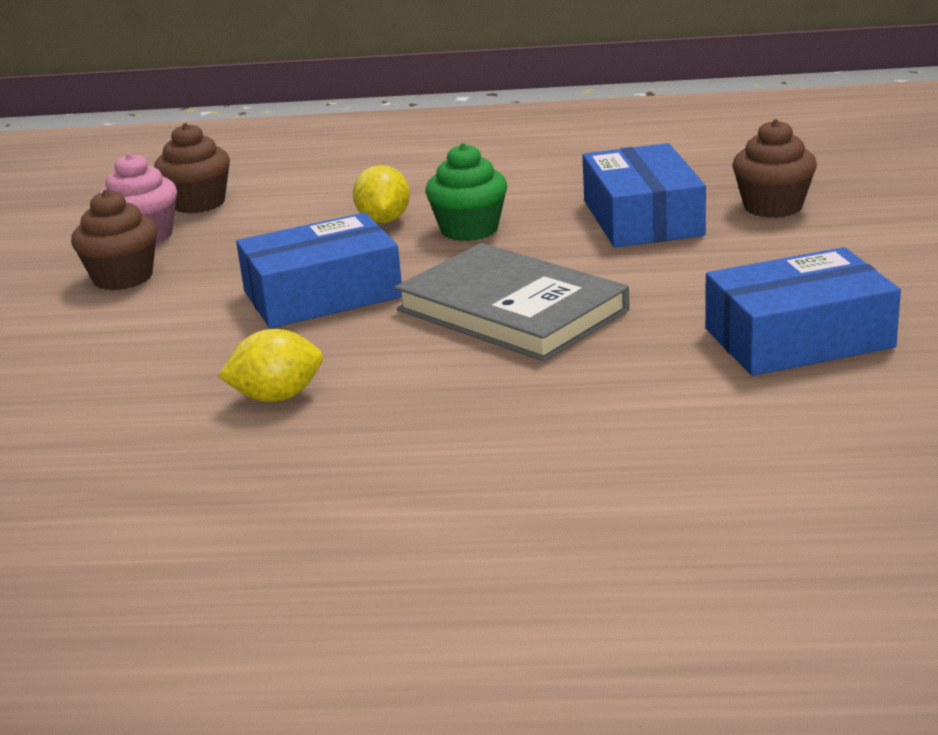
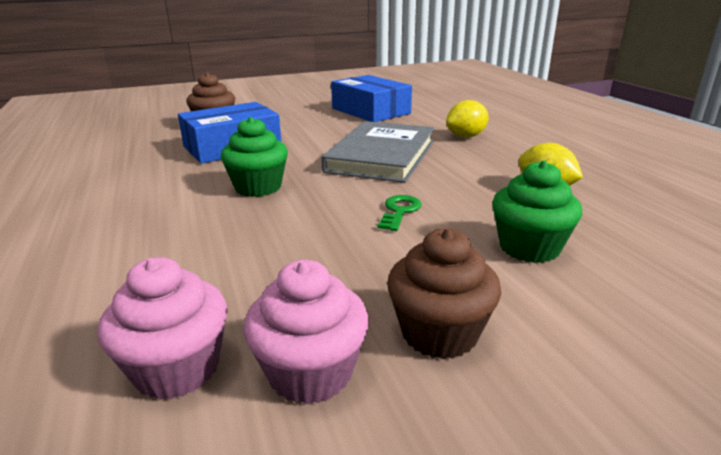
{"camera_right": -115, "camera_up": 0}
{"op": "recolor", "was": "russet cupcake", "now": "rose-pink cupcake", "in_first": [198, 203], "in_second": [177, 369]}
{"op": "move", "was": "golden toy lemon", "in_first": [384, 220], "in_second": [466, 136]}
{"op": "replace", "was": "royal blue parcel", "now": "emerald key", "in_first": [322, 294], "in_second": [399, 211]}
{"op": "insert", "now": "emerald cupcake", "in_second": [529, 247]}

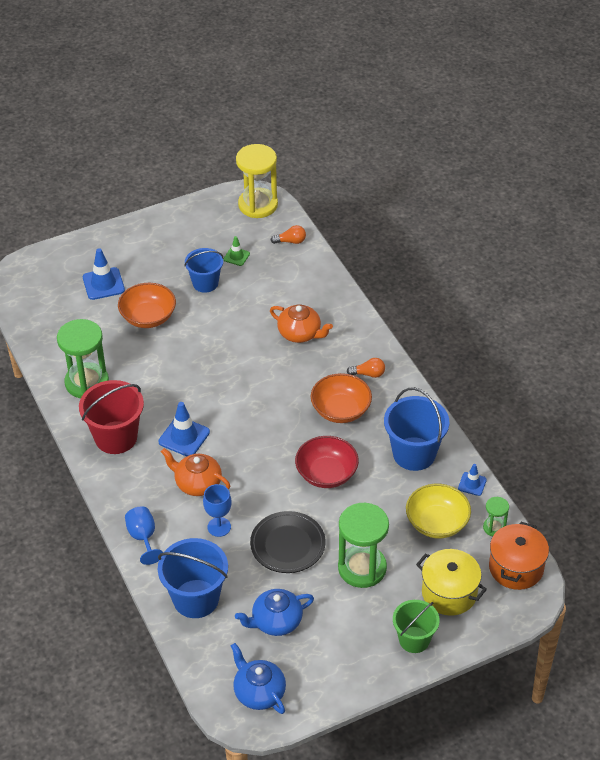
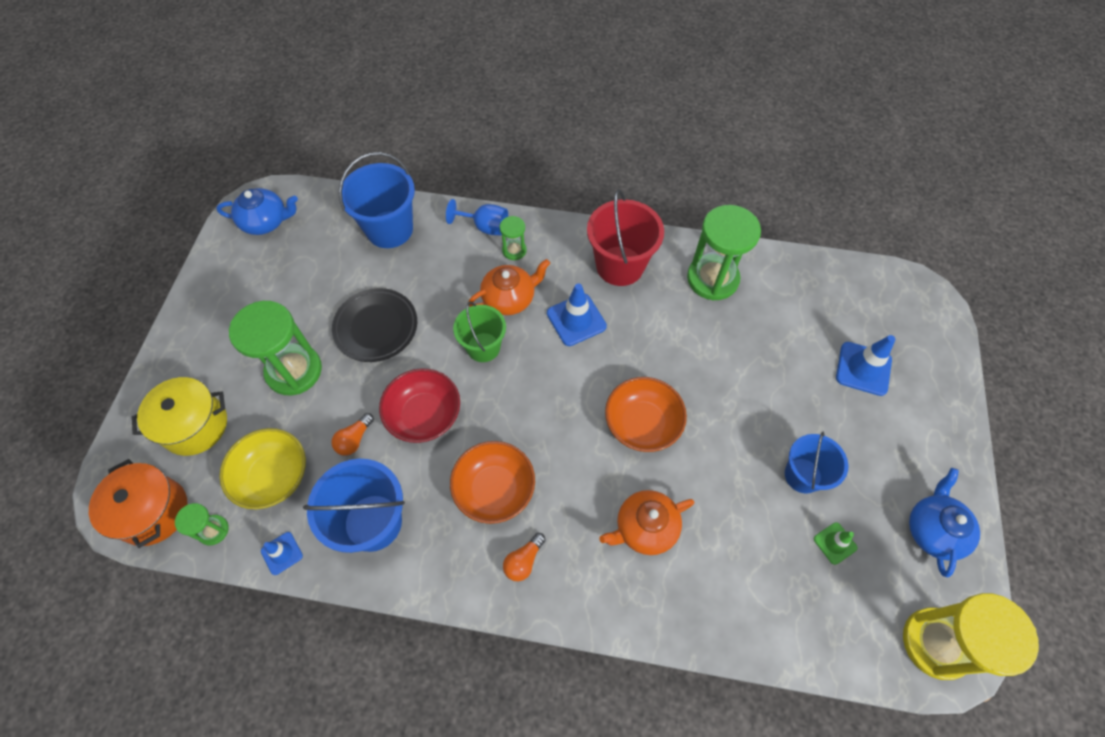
{"camera_right": 125, "camera_up": 15}
{"op": "move", "was": "bright orange light bulb", "in_first": [290, 241], "in_second": [354, 439]}
{"op": "move", "was": "bright orange bowl", "in_first": [148, 317], "in_second": [642, 424]}
{"op": "delete", "was": "royal blue wine glass", "in_first": [219, 527]}
{"op": "move", "was": "royal blue tea pot", "in_first": [276, 621], "in_second": [933, 530]}
{"op": "move", "was": "emerald bucket", "in_first": [414, 639], "in_second": [483, 347]}
{"op": "insert", "now": "emerald sand timer", "in_second": [514, 250]}

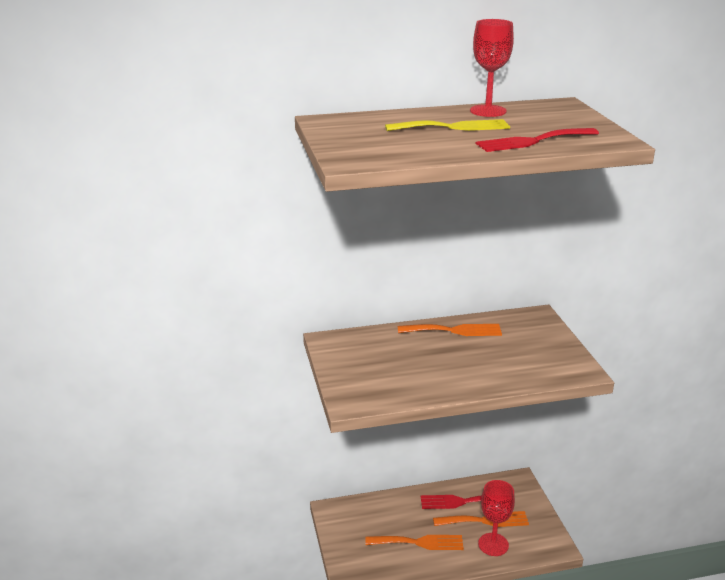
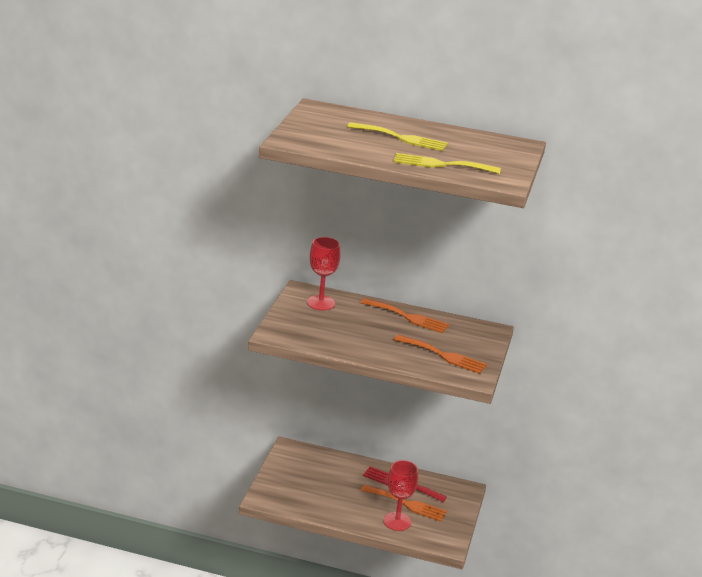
{"camera_right": 25, "camera_up": 0}
{"op": "move", "was": "crimson wine glass", "in_first": [488, 111], "in_second": [320, 303]}
{"op": "recolor", "was": "crimson table fork", "now": "golden table fork", "in_first": [532, 141], "in_second": [441, 164]}
{"op": "move", "was": "bright orange table fork", "in_first": [419, 542], "in_second": [443, 355]}

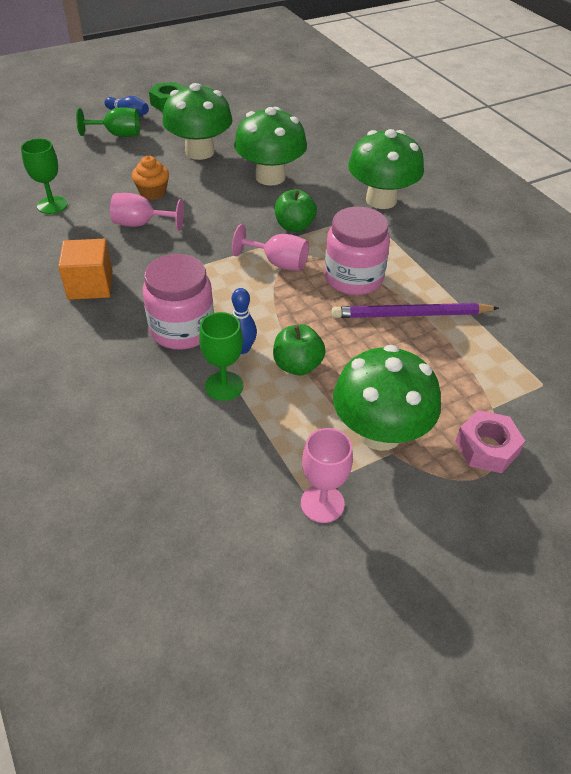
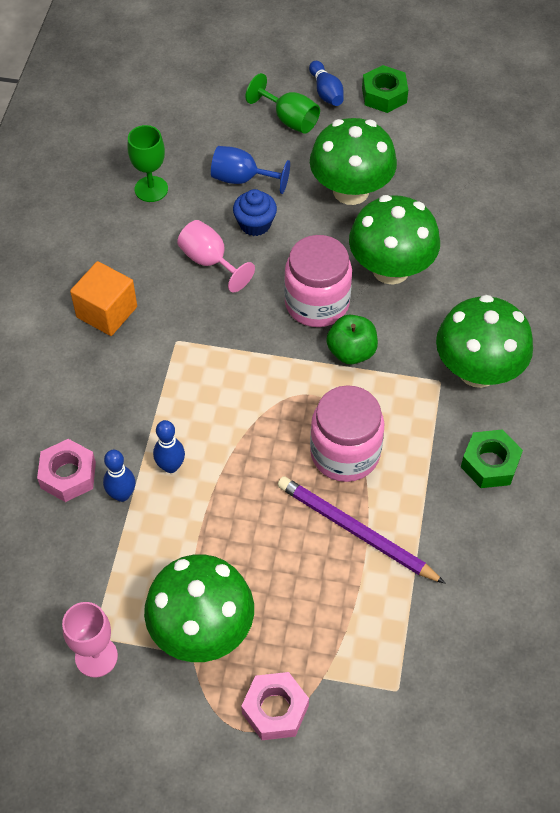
{"camera_right": 40, "camera_up": 10}
{"op": "recolor", "was": "bright orange cupcake", "now": "royal blue cupcake", "in_first": [152, 192], "in_second": [255, 224]}
{"op": "delete", "was": "rose-pink wine glass", "in_first": [278, 263]}
{"op": "move", "was": "rose-pink jar", "in_first": [182, 329], "in_second": [317, 303]}
{"op": "replace", "was": "emerald wine glass", "now": "royal blue skittle", "in_first": [224, 386], "in_second": [122, 494]}
{"op": "delete", "was": "emerald apple fruit", "in_first": [297, 365]}
{"op": "insert", "now": "royal blue wine glass", "in_second": [242, 179]}
{"op": "insert", "now": "emerald hex nut", "in_second": [489, 464]}
{"op": "insert", "now": "rose-pink hex nut", "in_second": [68, 475]}

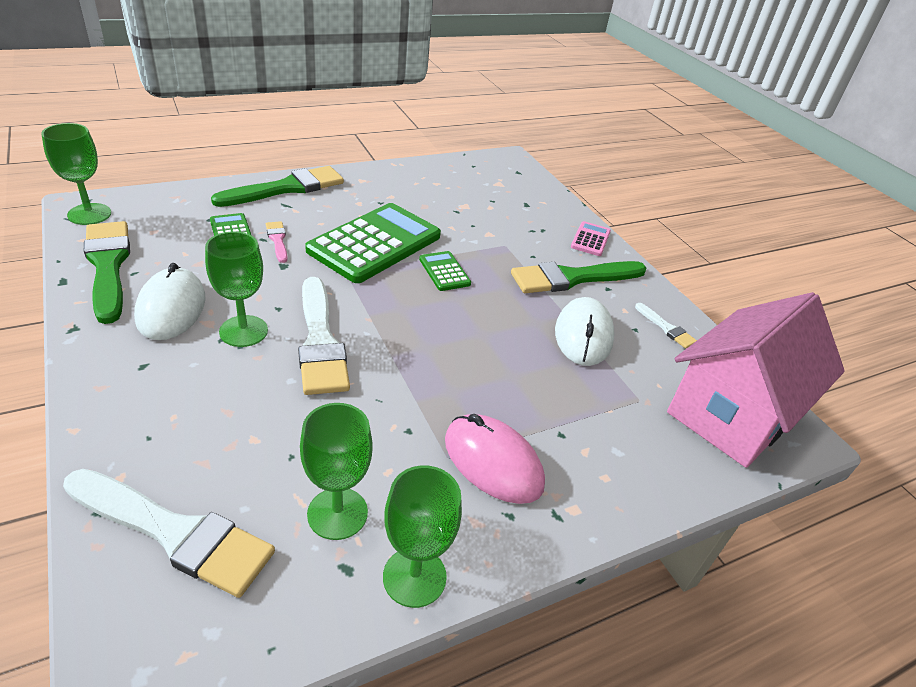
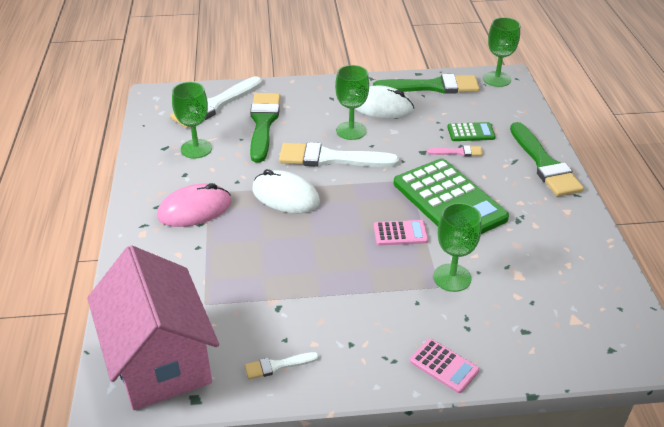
{"camera_right": 115, "camera_up": 0}
{"op": "recolor", "was": "emerald pocket calculator", "now": "rose-pink pocket calculator", "in_first": [444, 271], "in_second": [400, 233]}
{"op": "move", "was": "emerald paintbrush", "in_first": [572, 278], "in_second": [263, 123]}
{"op": "move", "was": "pure white PC mouse", "in_first": [583, 335], "in_second": [285, 196]}
{"op": "move", "was": "emerald wine glass", "in_first": [414, 577], "in_second": [452, 277]}

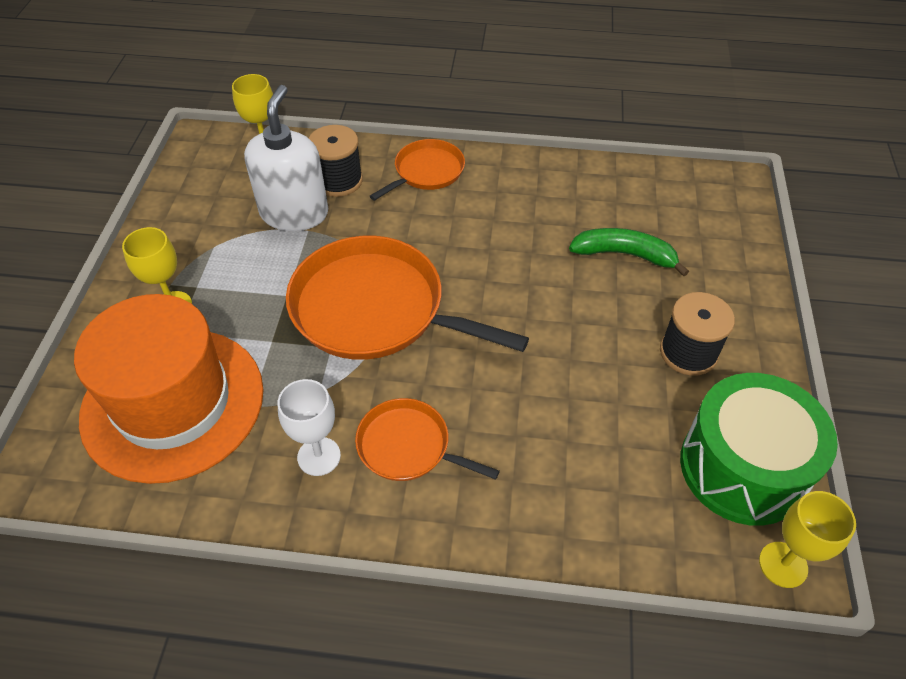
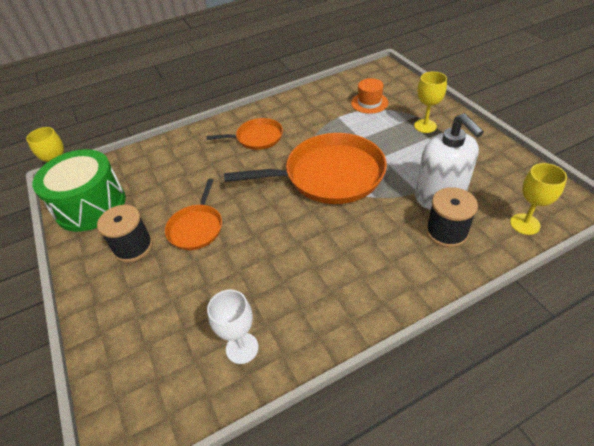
{"camera_right": 150, "camera_up": -5}
{"op": "move", "was": "bright orange frying pan", "in_first": [426, 172], "in_second": [196, 227]}
{"op": "delete", "was": "emerald banana fruit", "in_first": [624, 254]}
{"op": "resize", "was": "bright orange tall hat", "in_first": [173, 403], "in_second": [369, 103], "ratio": 0.41}
{"op": "move", "was": "pure white wine glass", "in_first": [319, 456], "in_second": [242, 348]}

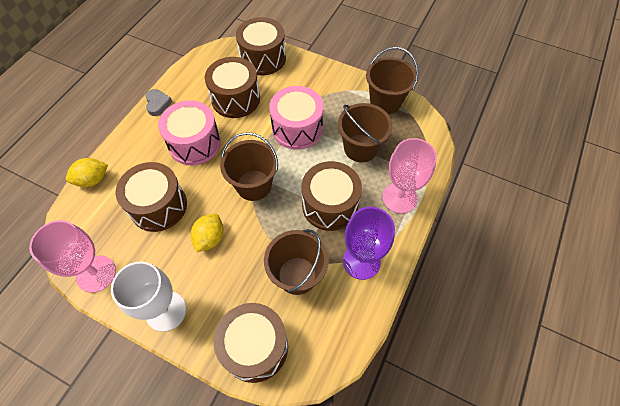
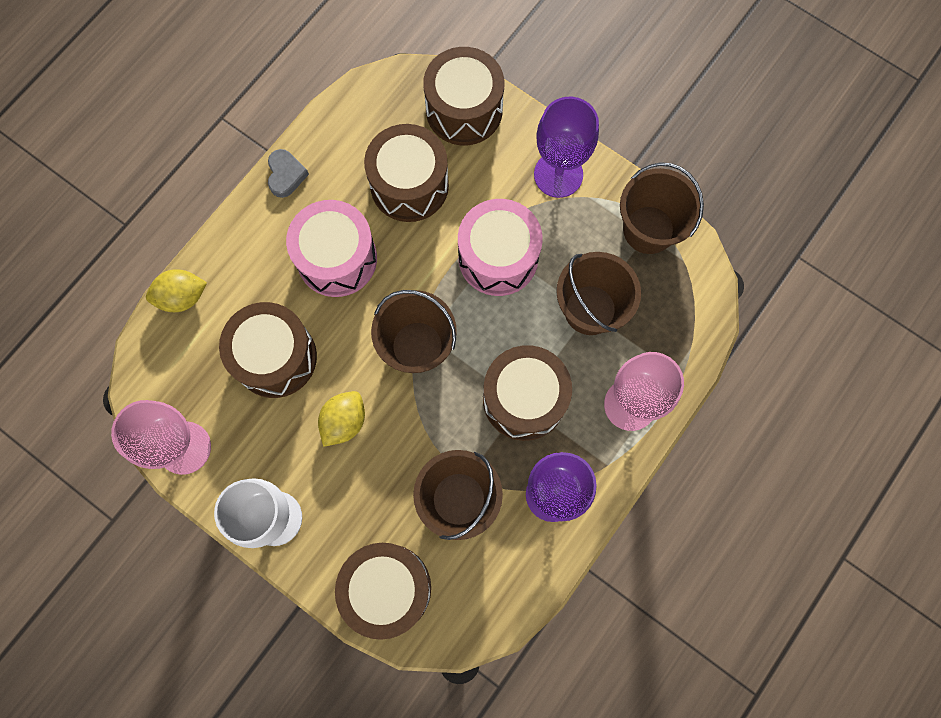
{"camera_right": 10, "camera_up": 15}
{"op": "insert", "now": "royal purple wine glass", "in_second": [558, 174]}

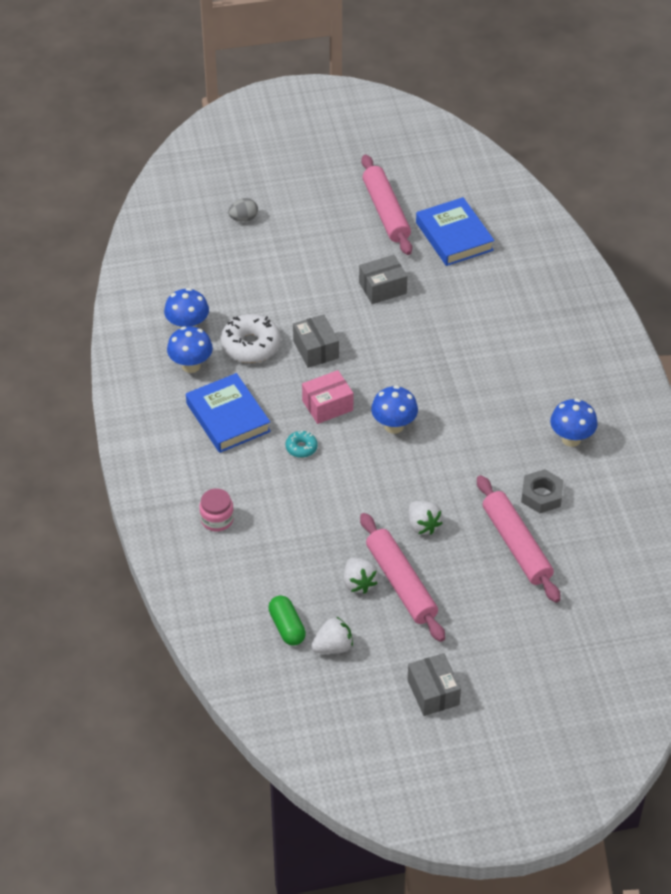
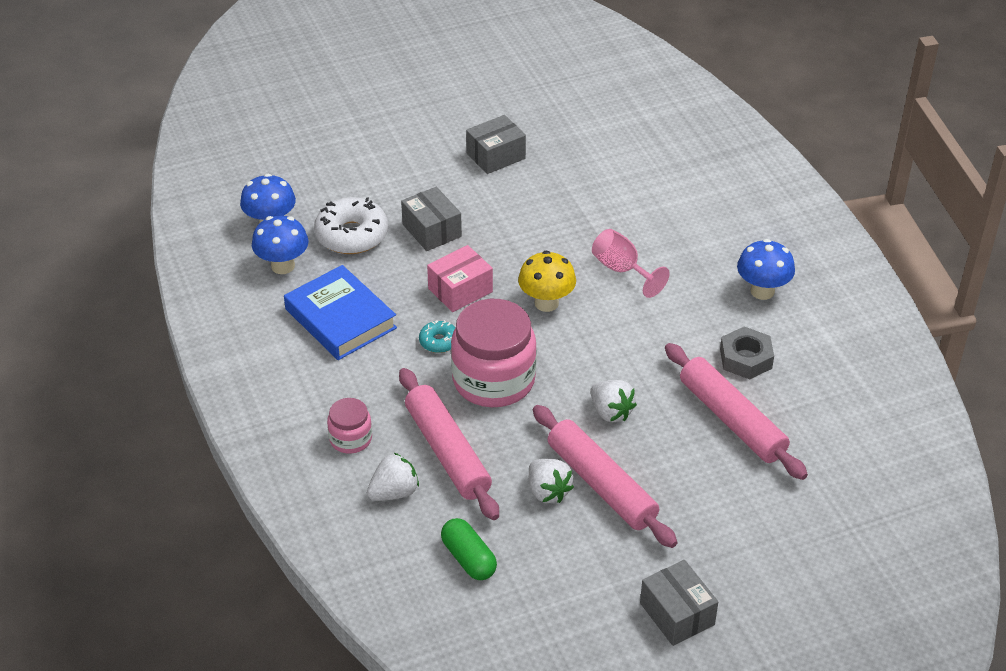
{"camera_right": -10, "camera_up": -5}
{"op": "move", "was": "rose-pink pastry roller", "in_first": [386, 212], "in_second": [447, 452]}
{"op": "delete", "was": "royal blue book", "in_first": [454, 236]}
{"op": "delete", "was": "ash-grey egg shape", "in_first": [243, 218]}
{"op": "recolor", "was": "royal blue fungus", "now": "golden fungus", "in_first": [394, 426], "in_second": [546, 303]}
{"op": "move", "was": "pure white berry", "in_first": [333, 647], "in_second": [394, 492]}
{"op": "insert", "now": "rose-pink wine glass", "in_second": [622, 270]}
{"op": "insert", "now": "rose-pink jar", "in_second": [493, 380]}

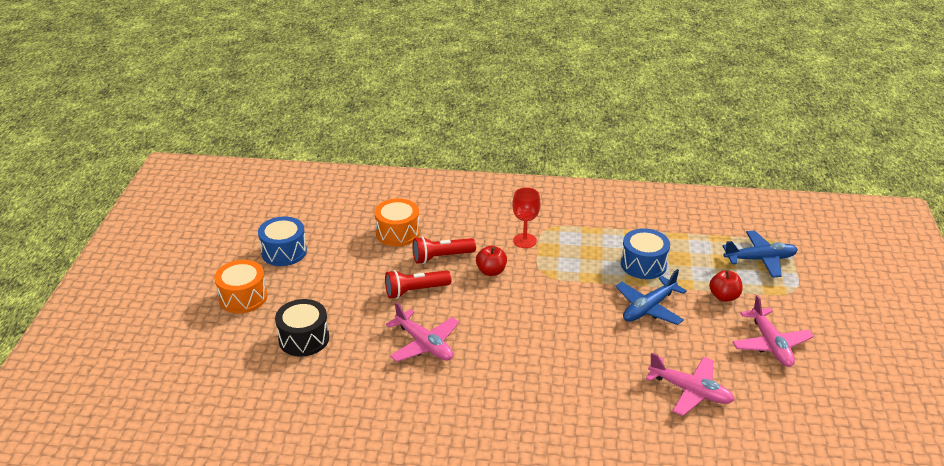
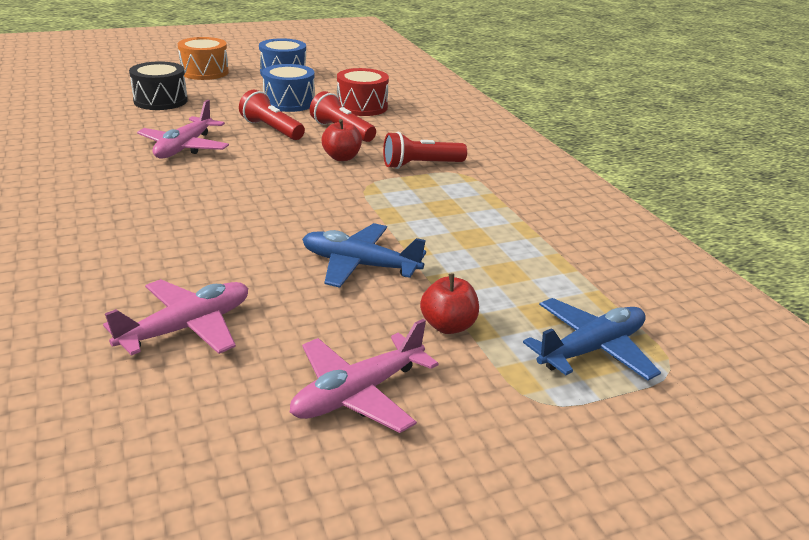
{"camera_right": 60, "camera_up": -5}
{"op": "replace", "was": "crimson wine glass", "now": "crimson pocket torch", "in_first": [524, 241], "in_second": [420, 165]}
{"op": "recolor", "was": "bright orange snare drum", "now": "crimson snare drum", "in_first": [397, 233], "in_second": [362, 107]}
{"op": "move", "was": "royal blue snare drum", "in_first": [643, 264], "in_second": [289, 102]}
{"op": "rotate", "was": "royal blue plane", "in_first": [760, 259], "in_second": [591, 349], "clockwise": -90}
{"op": "rotate", "was": "rose-pink plane", "in_first": [690, 391], "in_second": [187, 328], "clockwise": -135}

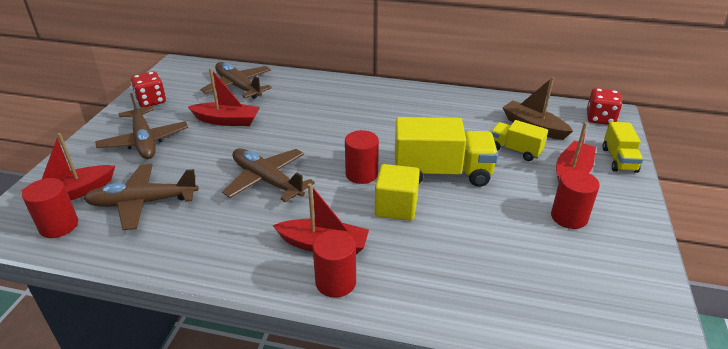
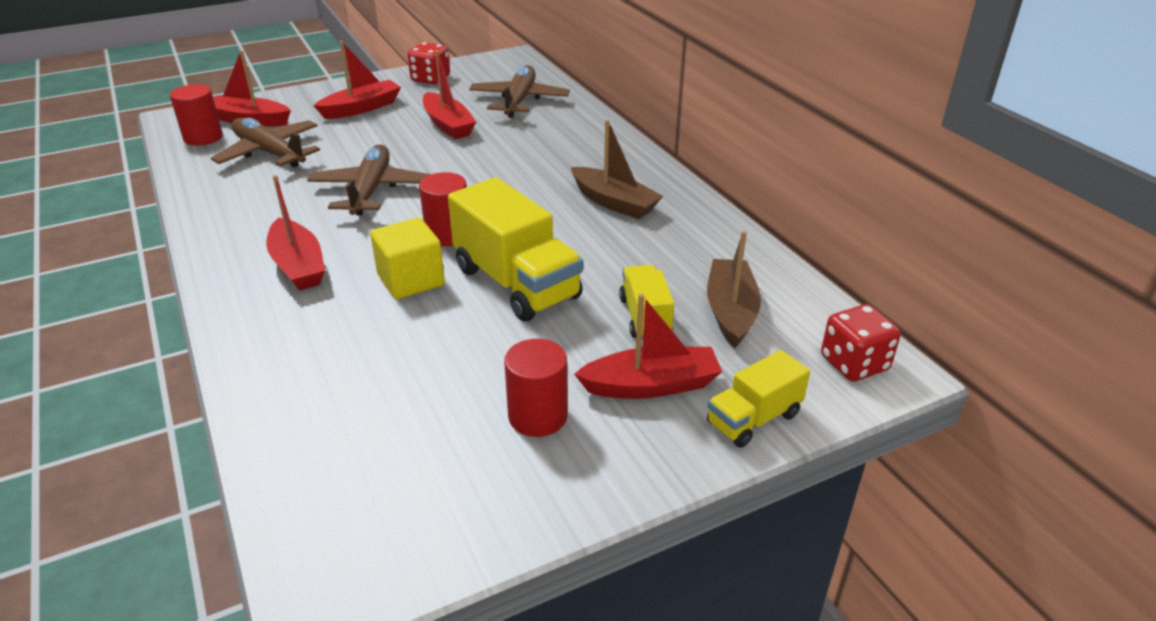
{"camera_right": 50, "camera_up": 0}
{"op": "replace", "was": "russet plane", "now": "crimson boat", "in_first": [144, 141], "in_second": [361, 108]}
{"op": "delete", "was": "crimson cylinder", "in_first": [335, 282]}
{"op": "insert", "now": "russet boat", "in_second": [614, 202]}

